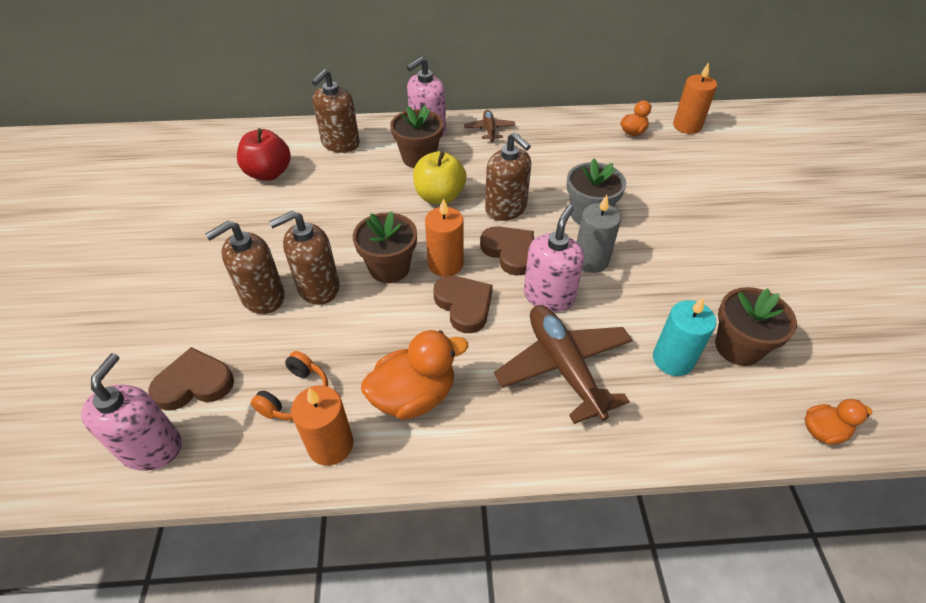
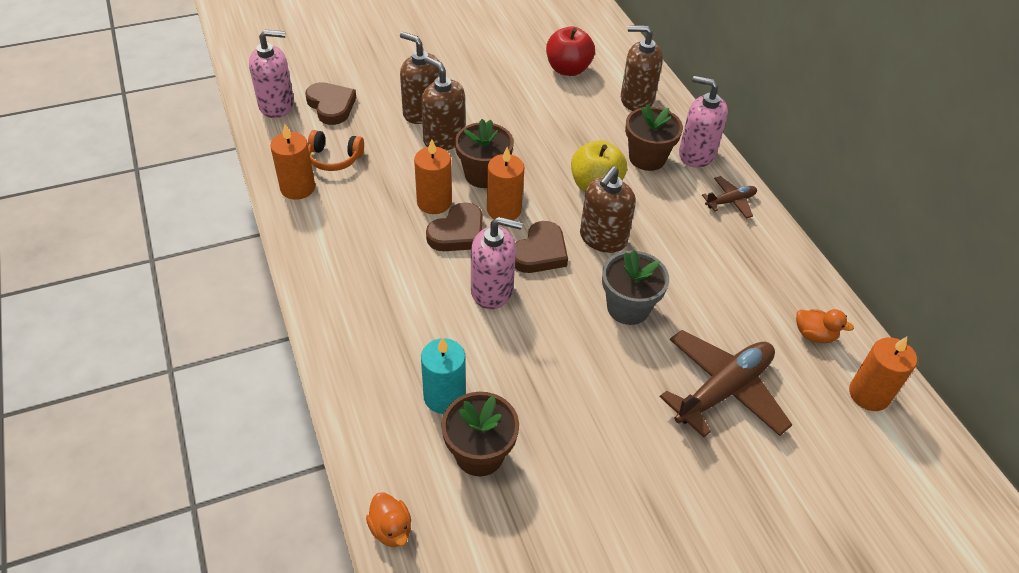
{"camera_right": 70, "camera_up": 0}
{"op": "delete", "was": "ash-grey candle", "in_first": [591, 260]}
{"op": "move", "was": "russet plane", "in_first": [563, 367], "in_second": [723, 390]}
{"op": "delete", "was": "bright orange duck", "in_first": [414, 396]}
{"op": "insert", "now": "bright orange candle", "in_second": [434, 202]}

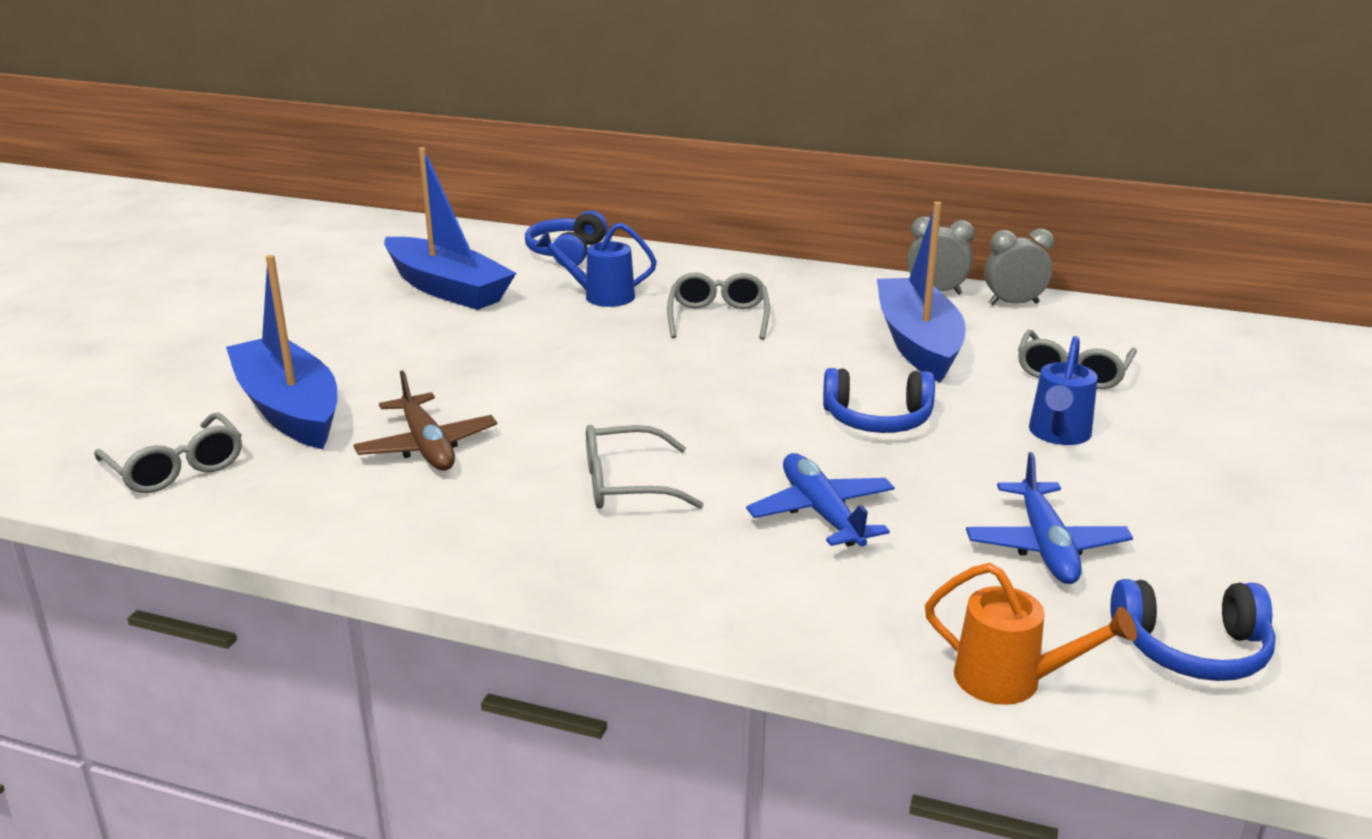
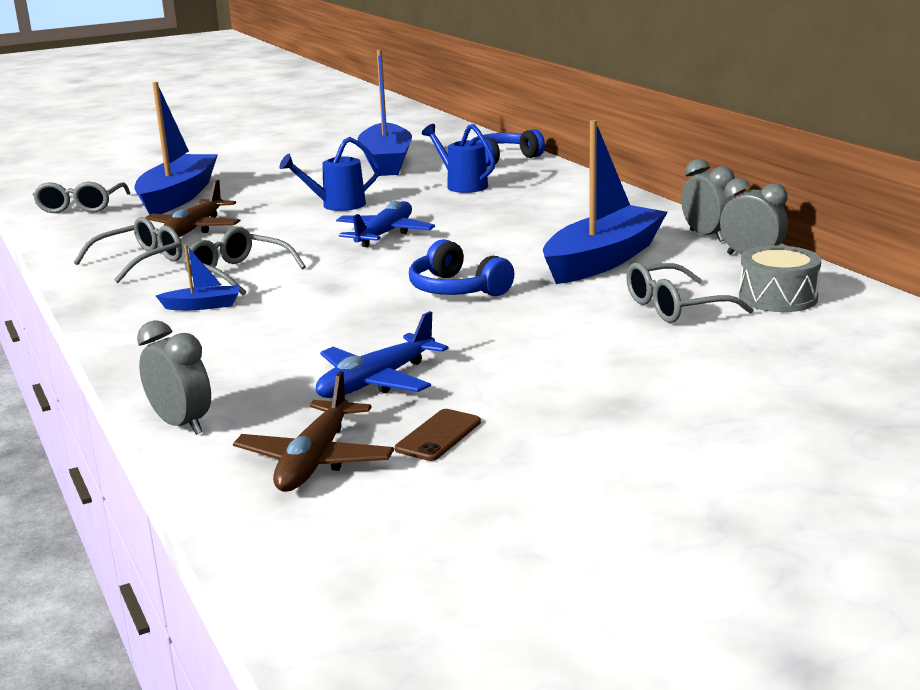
{"camera_right": 45, "camera_up": -5}
{"op": "move", "was": "ash-grey glasses", "in_first": [718, 318], "in_second": [140, 261]}
{"op": "move", "was": "royal blue watering can", "in_first": [1058, 435], "in_second": [337, 205]}
{"op": "move", "was": "royal blue plane", "in_first": [821, 513], "in_second": [384, 234]}
{"op": "replace", "was": "bright orange watering can", "now": "ash-grey alarm clock", "in_first": [1010, 681], "in_second": [181, 425]}
{"op": "replace", "was": "royal blue over-ear headphones", "now": "russet plane", "in_first": [1192, 649], "in_second": [315, 460]}
{"op": "insert", "now": "royal blue boat", "in_second": [203, 306]}
{"op": "insert", "now": "ash-grey snare drum", "in_second": [778, 297]}
{"op": "insert", "now": "russet phone", "in_second": [438, 435]}

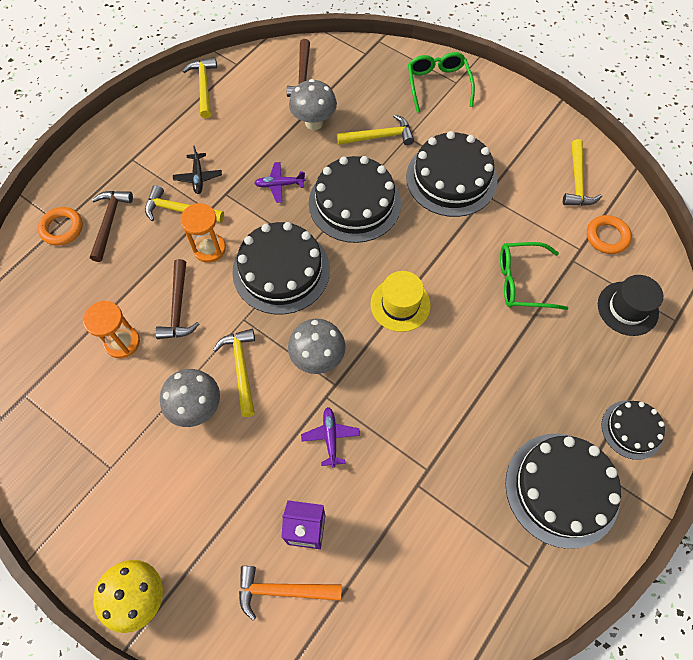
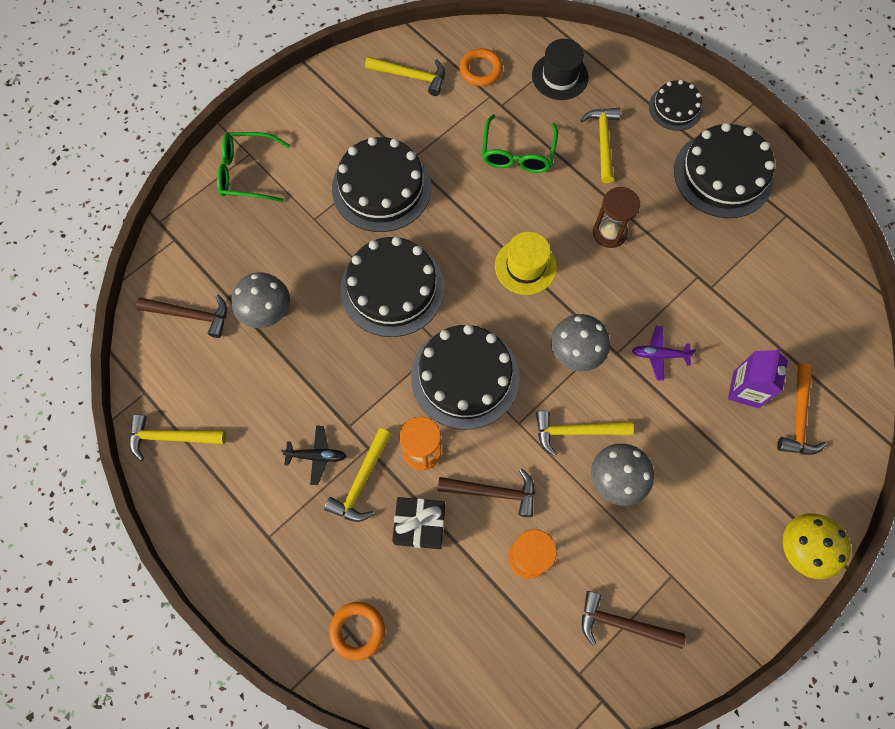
{"camera_right": -80, "camera_up": 5}
{"op": "move", "was": "golden carpenter's hammer", "in_first": [379, 136], "in_second": [603, 142]}
{"op": "delete", "was": "royal purple plane", "in_first": [279, 185]}
{"op": "move", "was": "russet carpenter's hammer", "in_first": [109, 222], "in_second": [623, 624]}
{"op": "insert", "now": "russet sand timer", "in_second": [609, 233]}
{"op": "insert", "now": "jet-black present", "in_second": [419, 525]}

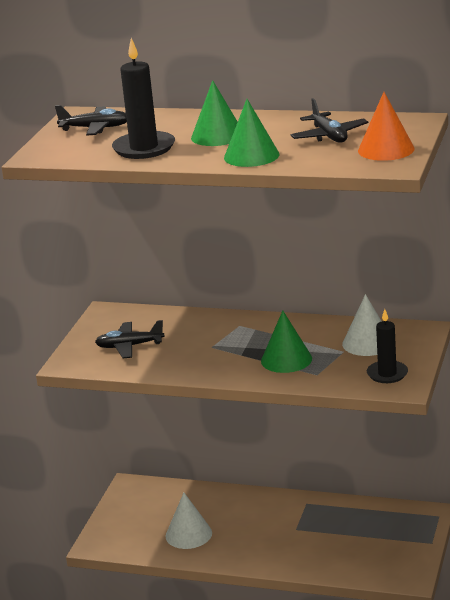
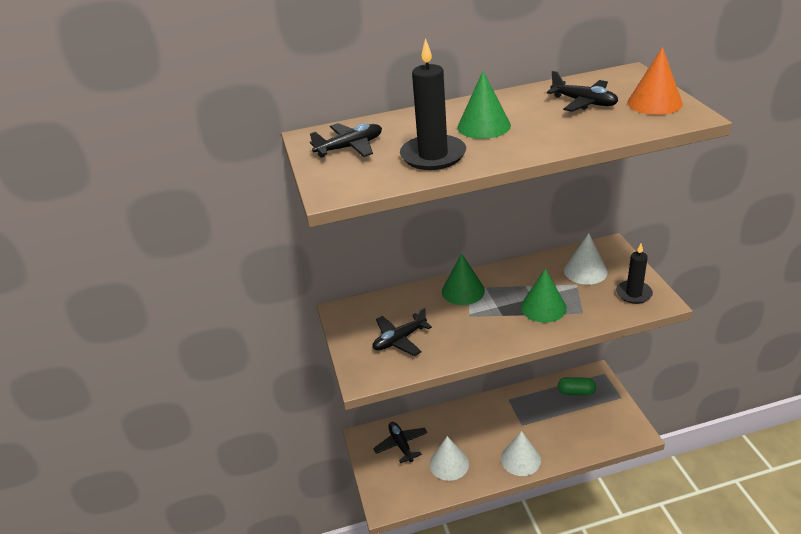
{"camera_right": -30, "camera_up": 10}
{"op": "move", "was": "emerald solid cone", "in_first": [251, 156], "in_second": [463, 291]}
{"op": "insert", "now": "emerald pill", "in_second": [576, 392]}
{"op": "insert", "now": "jet-black plane", "in_second": [401, 445]}
{"op": "insert", "now": "pure white solid cone", "in_second": [520, 459]}

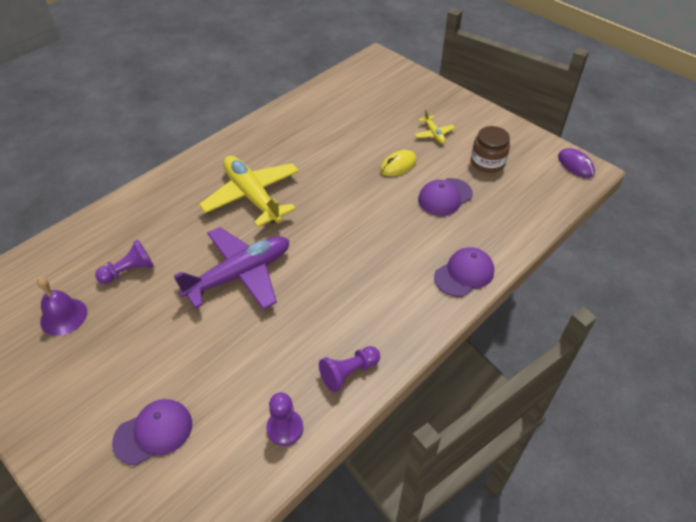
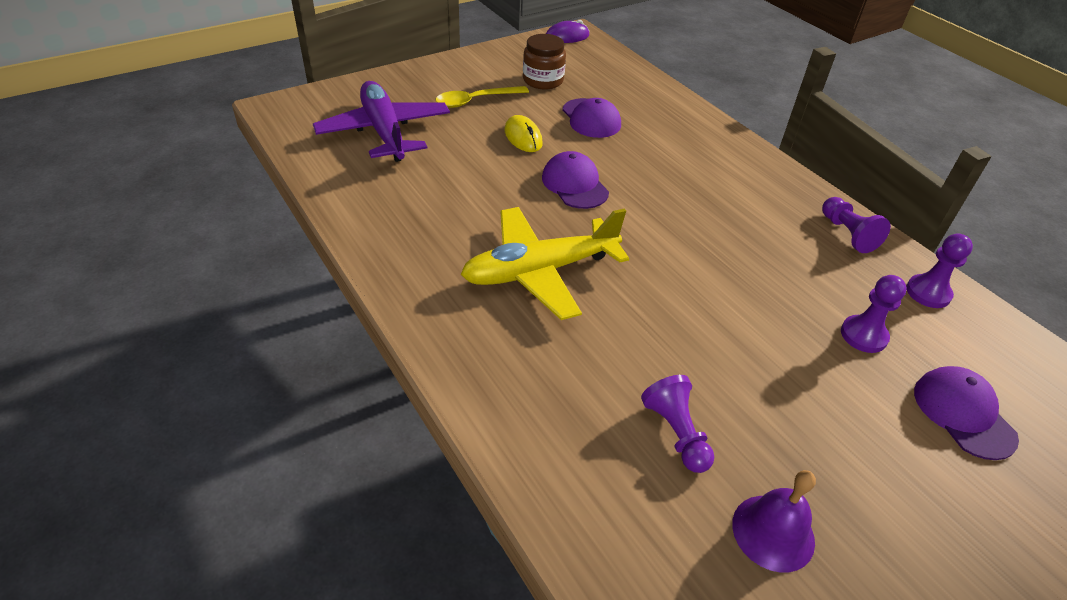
{"camera_right": -80, "camera_up": -5}
{"op": "replace", "was": "golden plane", "now": "golden spoon", "in_first": [434, 134], "in_second": [475, 101]}
{"op": "move", "was": "royal purple plane", "in_first": [240, 274], "in_second": [384, 132]}
{"op": "move", "was": "royal purple baseball cap", "in_first": [464, 274], "in_second": [575, 184]}
{"op": "insert", "now": "royal purple game pawn", "in_second": [863, 335]}

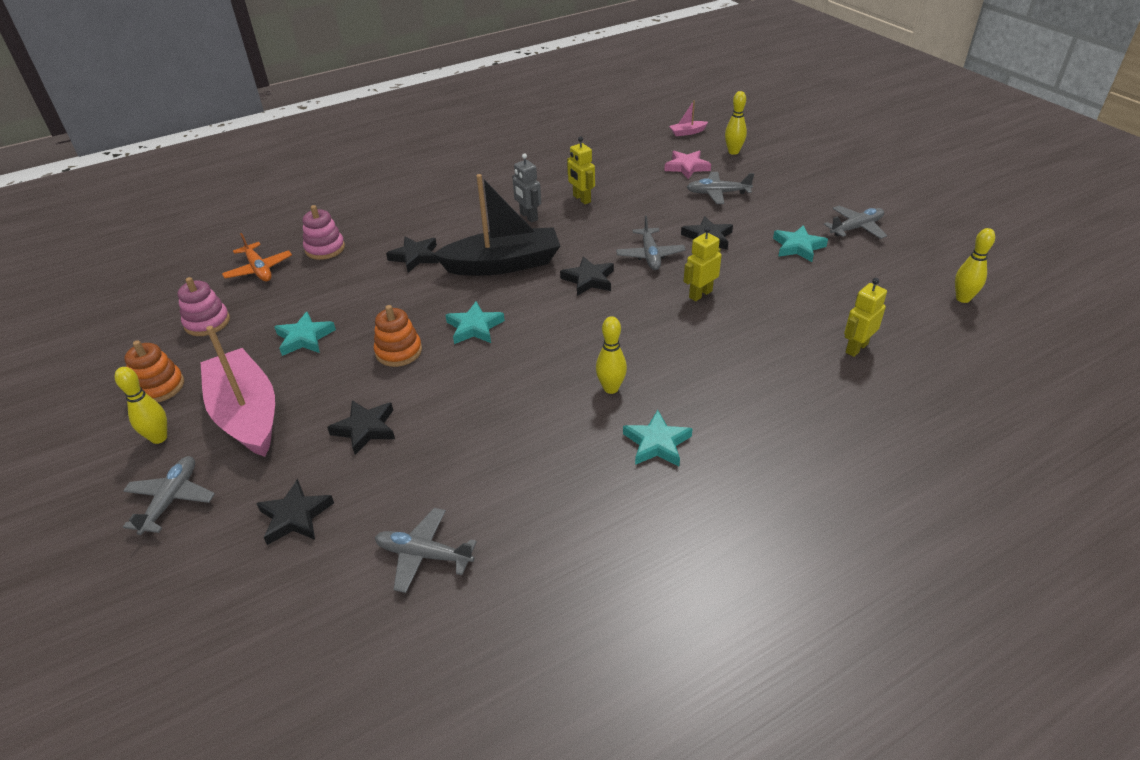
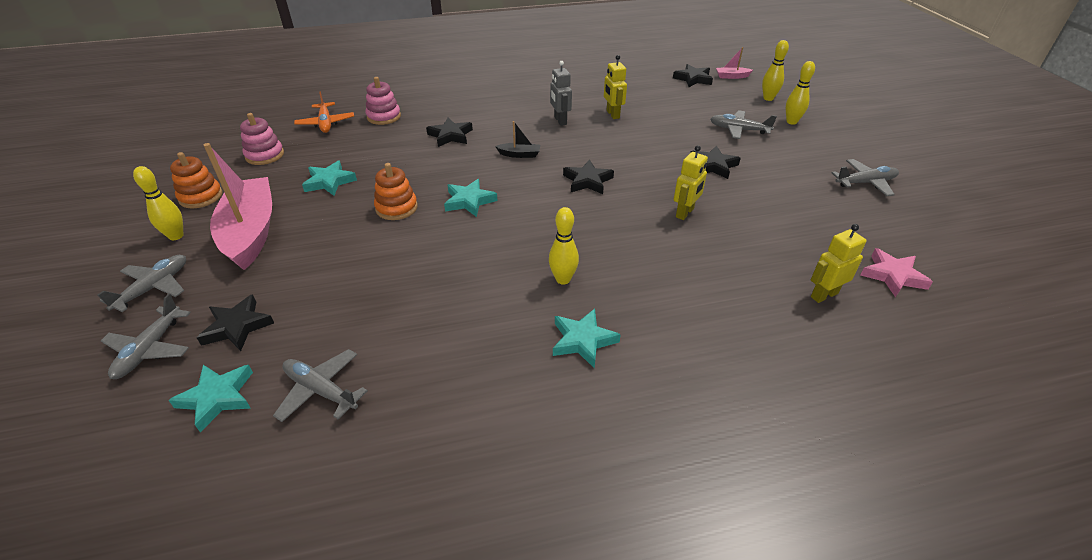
{"camera_right": 15, "camera_up": 0}
{"op": "move", "was": "rose-pink five-pointed star", "in_first": [687, 167], "in_second": [892, 276]}
{"op": "resize", "was": "jet-black boat", "in_first": [503, 264], "in_second": [519, 154], "ratio": 0.4}
{"op": "move", "was": "ash-grey plane", "in_first": [650, 255], "in_second": [150, 349]}
{"op": "move", "was": "teal five-pointed star", "in_first": [798, 247], "in_second": [217, 397]}
{"op": "rotate", "was": "golden robot", "in_first": [700, 294], "in_second": [685, 213], "clockwise": 150}
{"op": "move", "was": "golden skittle", "in_first": [963, 298], "in_second": [791, 122]}
{"op": "move", "was": "jet-black five-pointed star", "in_first": [365, 429], "in_second": [693, 79]}

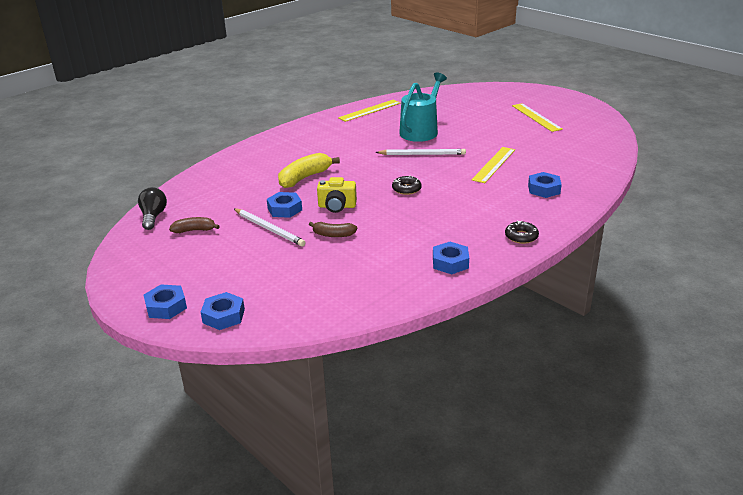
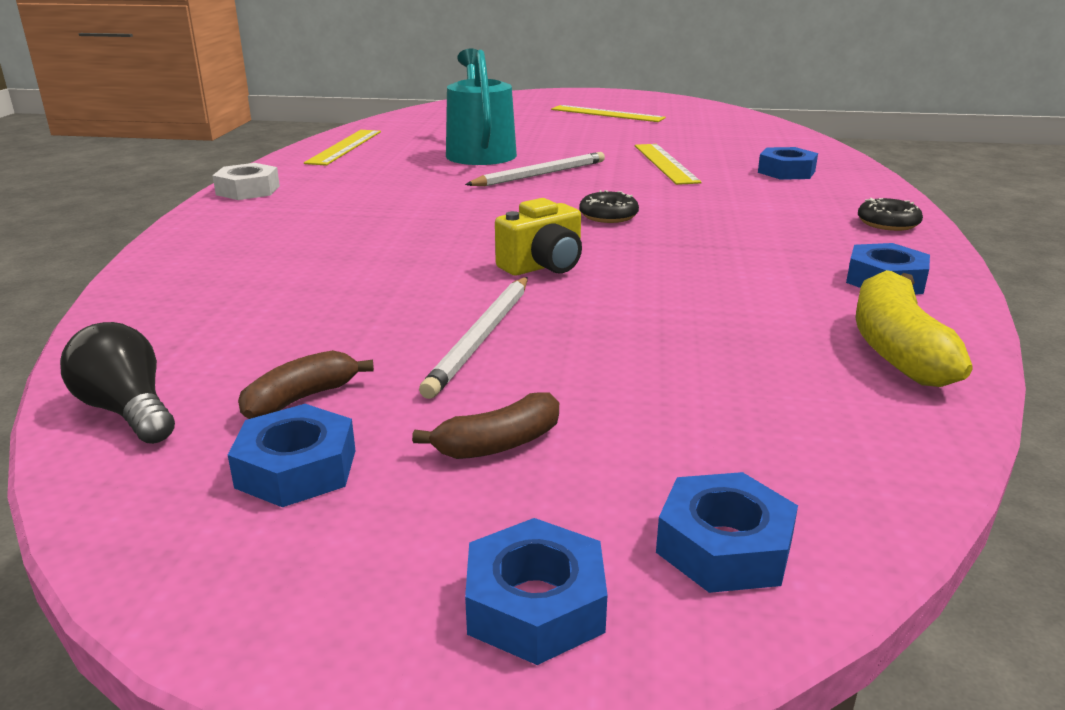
{"camera_right": -40, "camera_up": -5}
{"op": "move", "was": "golden banana fruit", "in_first": [304, 178], "in_second": [896, 348]}
{"op": "move", "was": "royal blue hex nut", "in_first": [284, 209], "in_second": [296, 469]}
{"op": "rotate", "was": "pure white wooden pencil", "in_first": [269, 229], "in_second": [481, 338], "clockwise": 105}
{"op": "move", "was": "russet banana fruit", "in_first": [333, 235], "in_second": [498, 444]}
{"op": "insert", "now": "pure white hex nut", "in_second": [248, 190]}

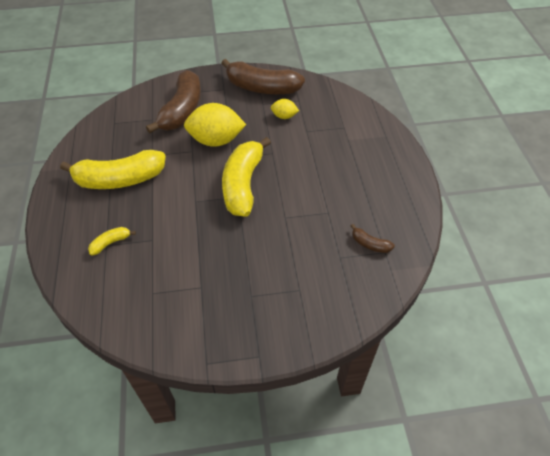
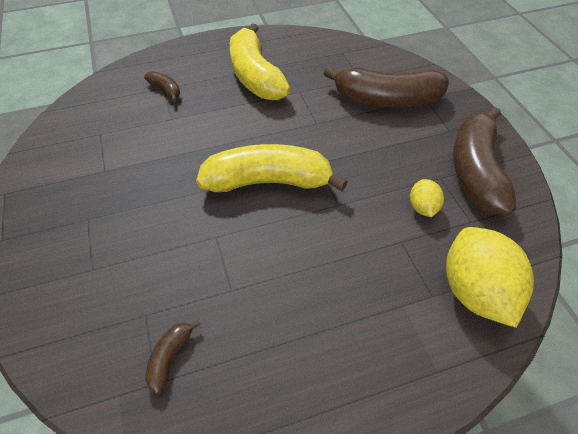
{"camera_right": 80, "camera_up": 0}
{"op": "move", "was": "golden toy lemon", "in_first": [216, 140], "in_second": [475, 292]}
{"op": "recolor", "was": "golden banana fruit", "now": "russet banana fruit", "in_first": [110, 243], "in_second": [165, 90]}

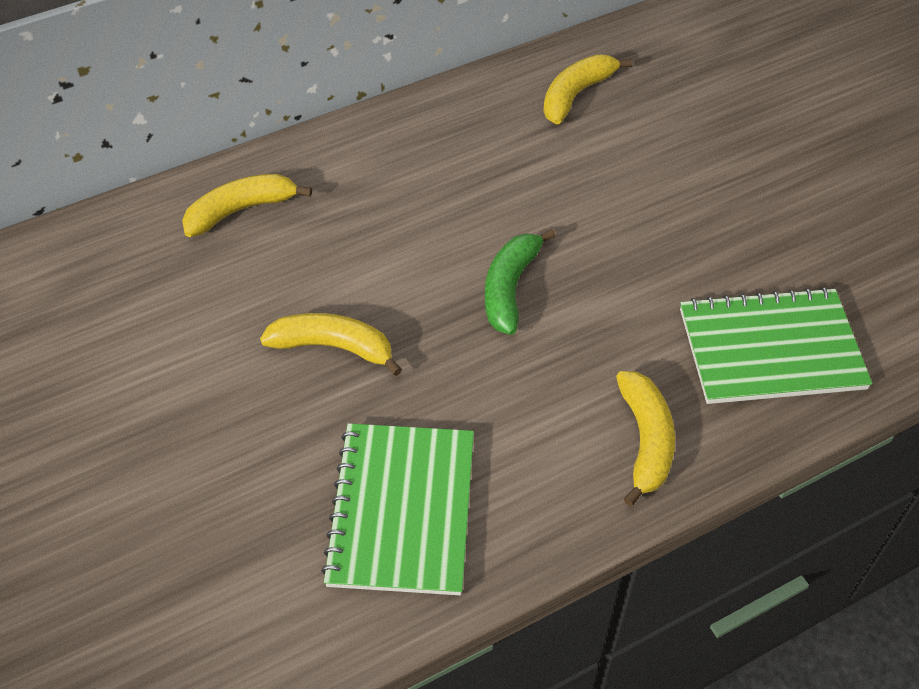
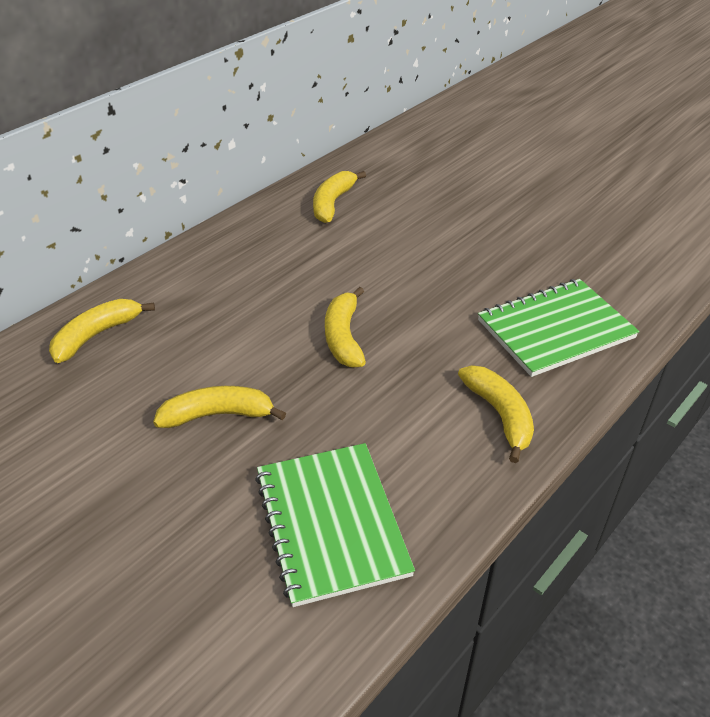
{"camera_right": -20, "camera_up": -10}
{"op": "recolor", "was": "emerald banana fruit", "now": "golden banana fruit", "in_first": [510, 288], "in_second": [344, 337]}

